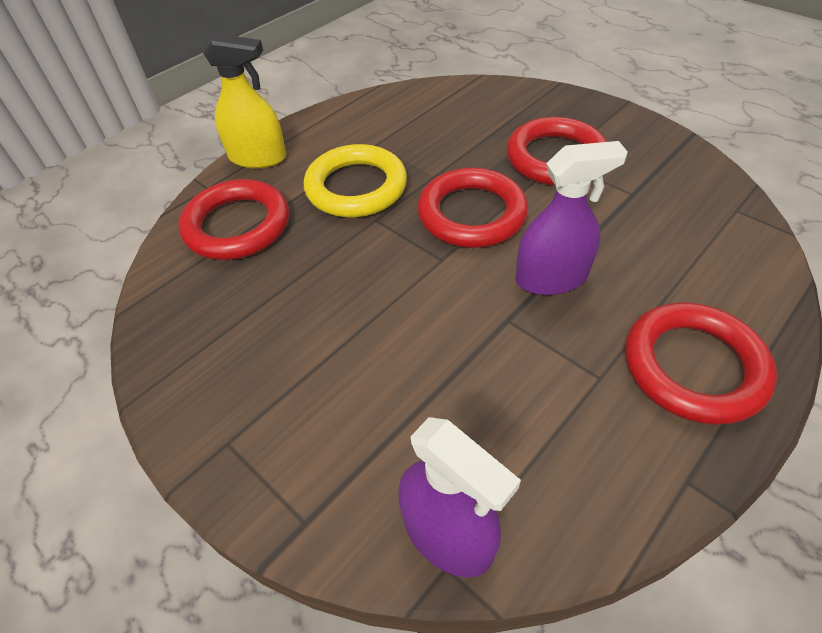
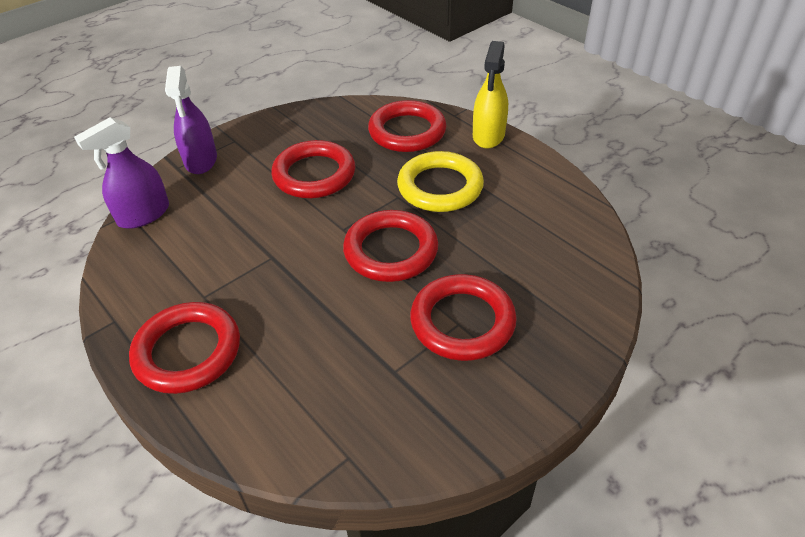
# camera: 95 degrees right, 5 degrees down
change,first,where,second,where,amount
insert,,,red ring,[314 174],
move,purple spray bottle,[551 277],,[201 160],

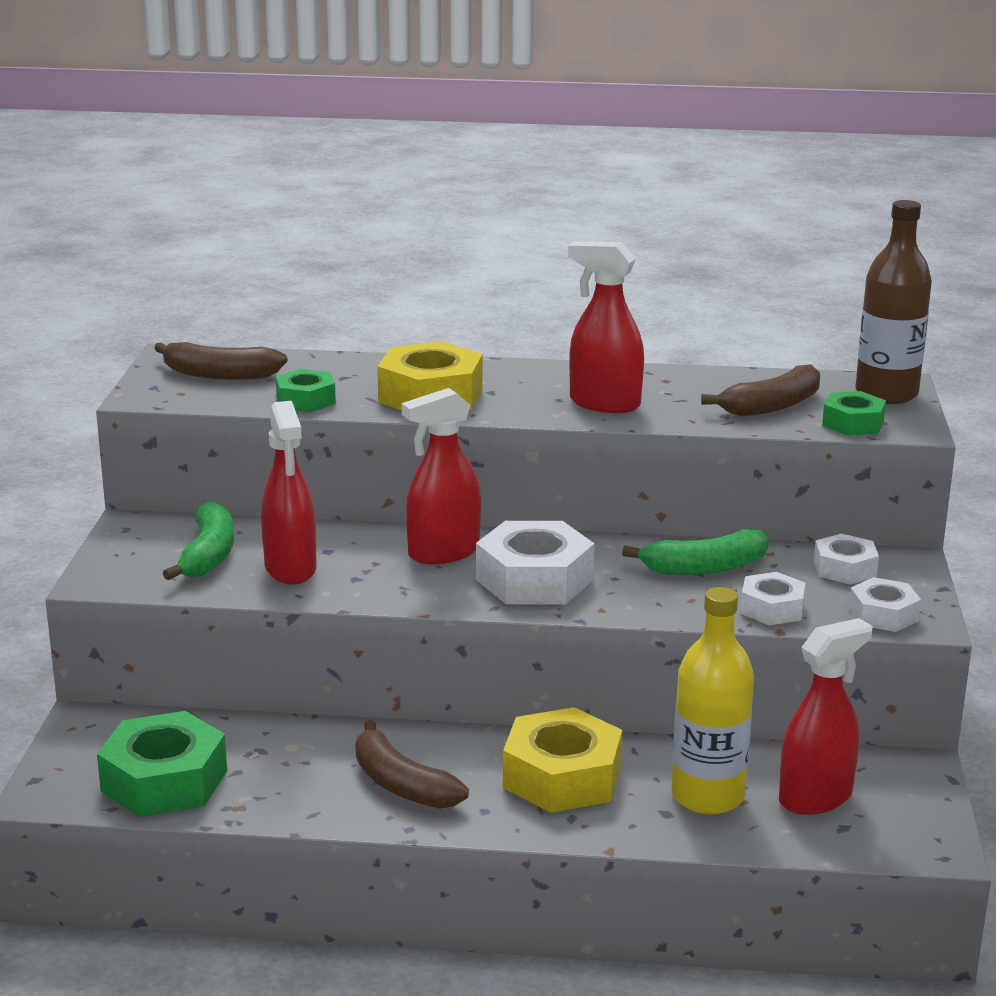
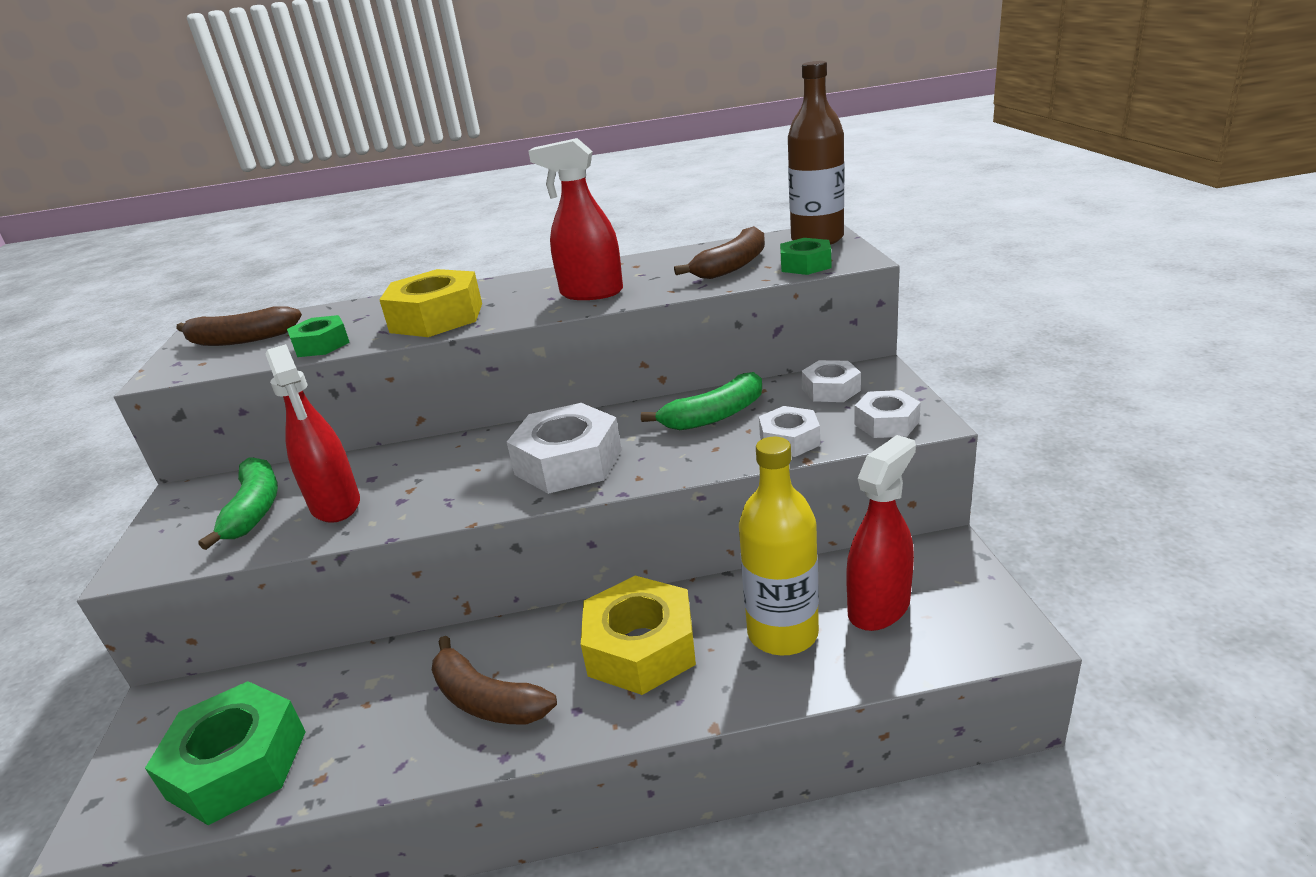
# camera: 10 degrees left, 5 degrees up
change,first,where,second,where,amount
delete,red spray bottle,[443 553],,,

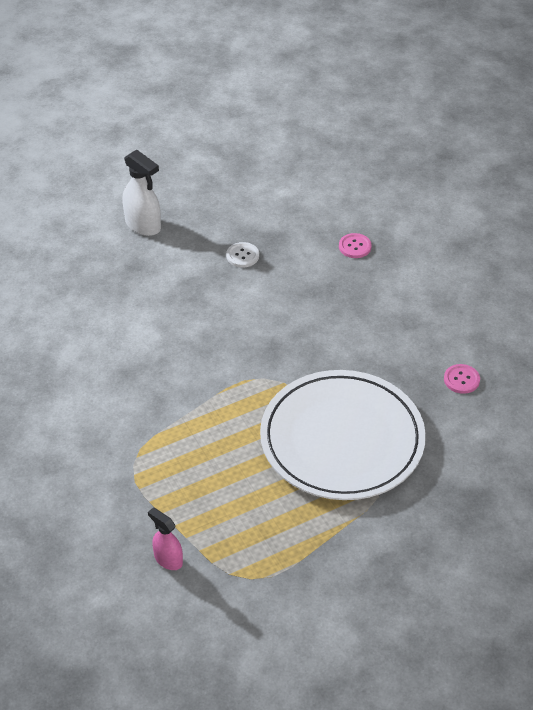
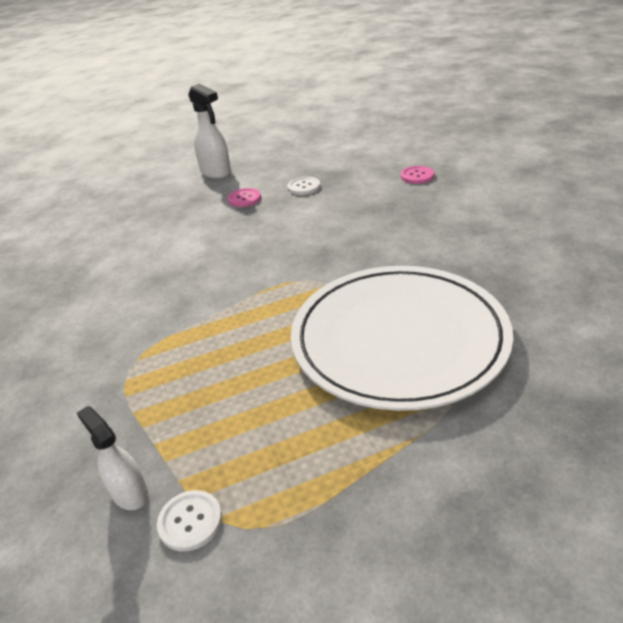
# camera: 10 degrees right, 10 degrees down
change,first,where,second,where,amount
insert,,,white button,[190 521],
move,pink button,[461 380],,[244 199],
recolor,pink spray bottle,[168 559],white spray bottle,[129 493],

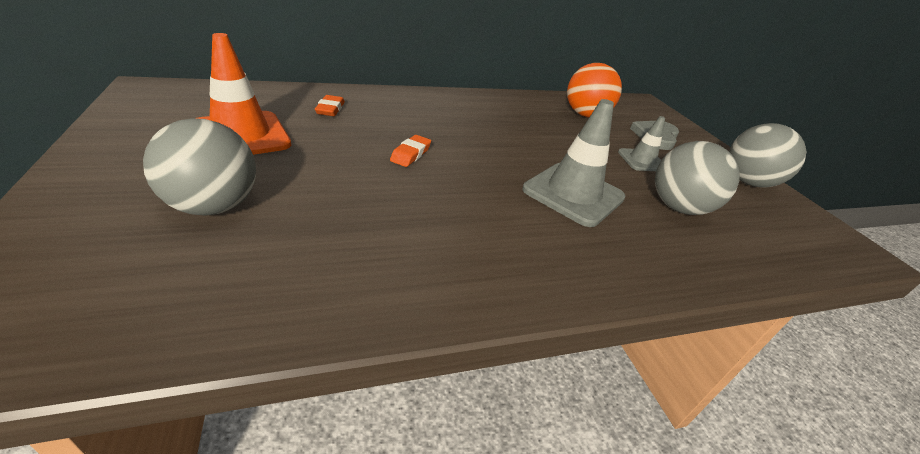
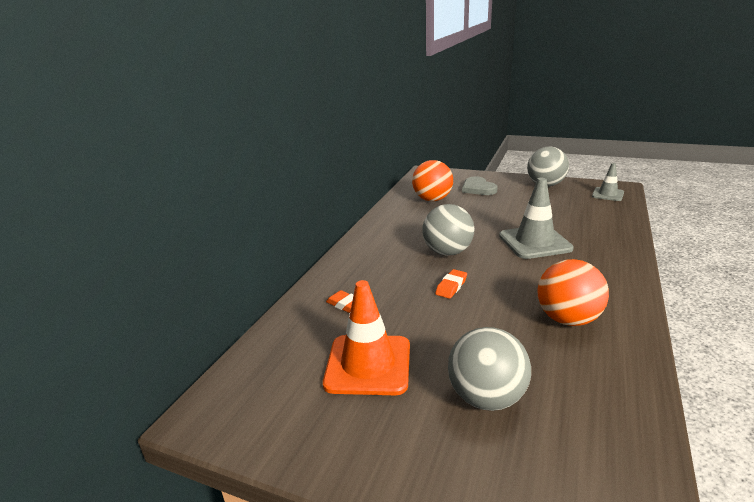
# camera: 45 degrees left, 10 degrees down
change,first,where,second,where,amount
insert,,,orange ball,[568 319],
move,grey traffic cone,[642 160],,[607 194],
move,grey ball,[678 207],,[447 252],
rotate,orange eraser,[410 154],,[451 287],60 degrees clockwise

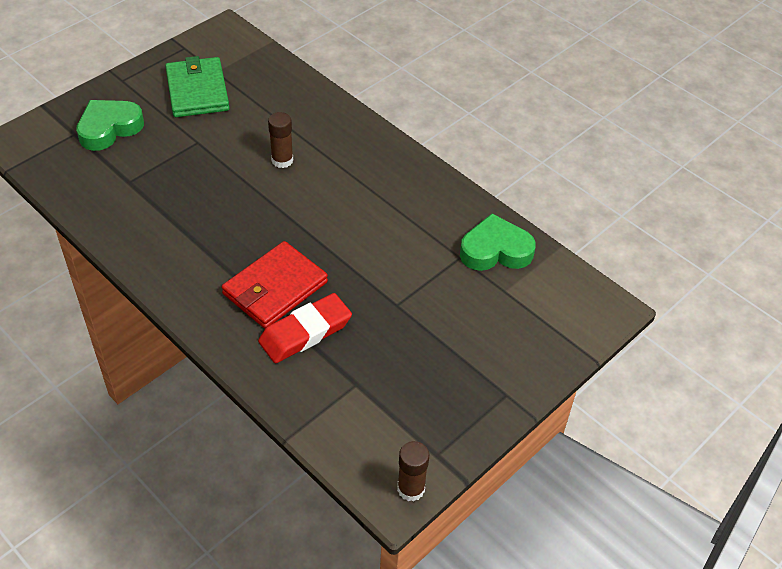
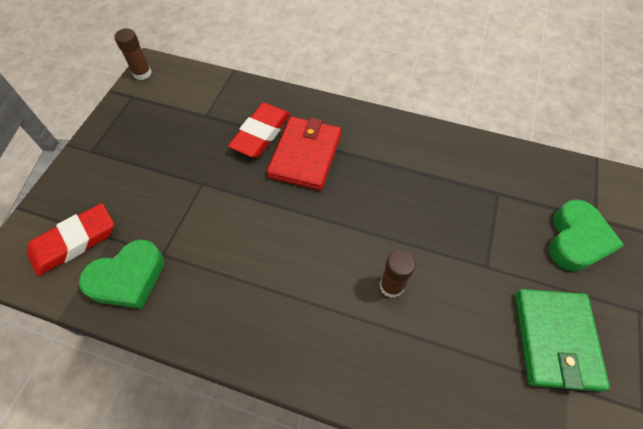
# camera: 155 degrees right, 10 degrees up
change,first,where,second,where,amount
insert,,,red eraser,[74 242],
rotate,green wallet,[197 91],,[555 340],45 degrees clockwise

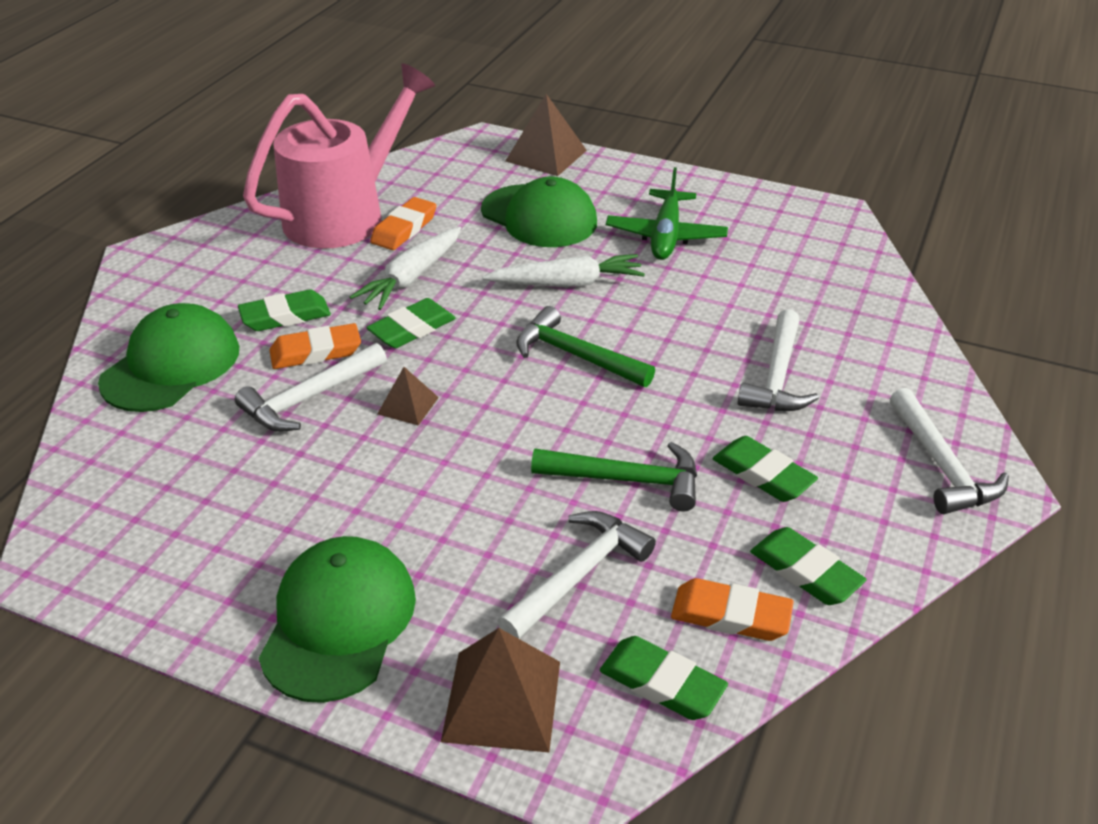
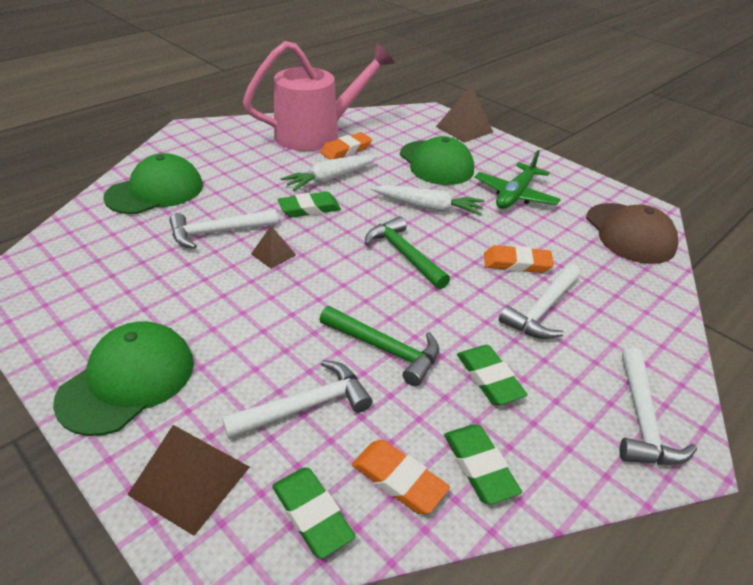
# camera: 20 degrees right, 0 degrees up
change,first,where,second,where,amount
delete,green eraser,[285 316],,,
insert,,,brown cap,[629 233],
move,orange eraser,[316 352],,[517 263],

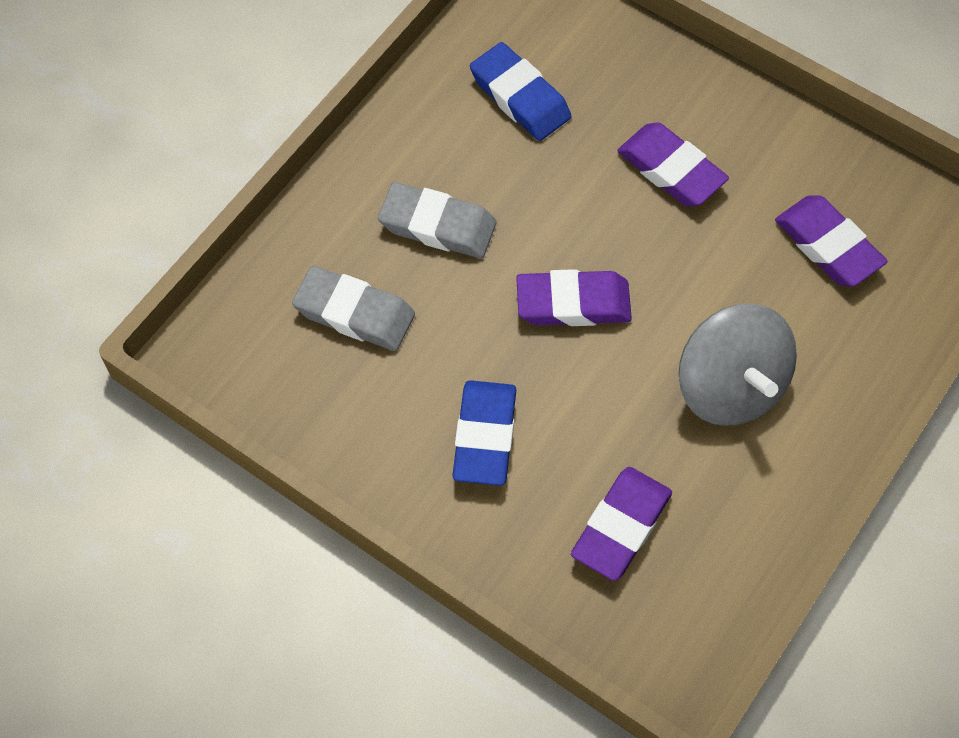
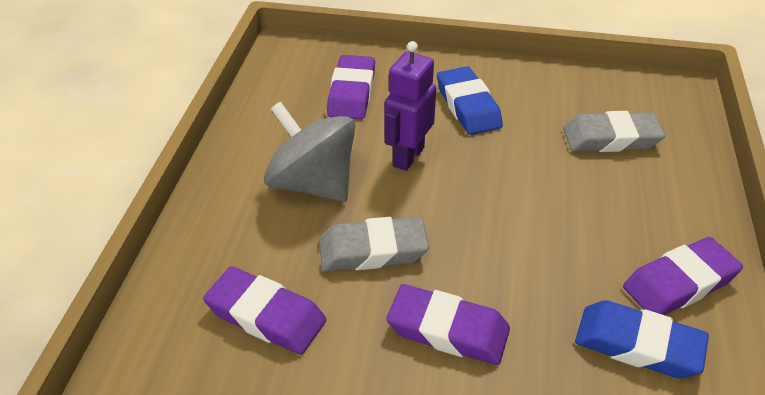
# camera: 155 degrees right, 20 degrees down
change,first,where,second,where,amount
insert,,,purple robot,[408 156],
move,grey eraser,[437 225],,[373 250],
move,purple eraser,[573 303],,[679 283],

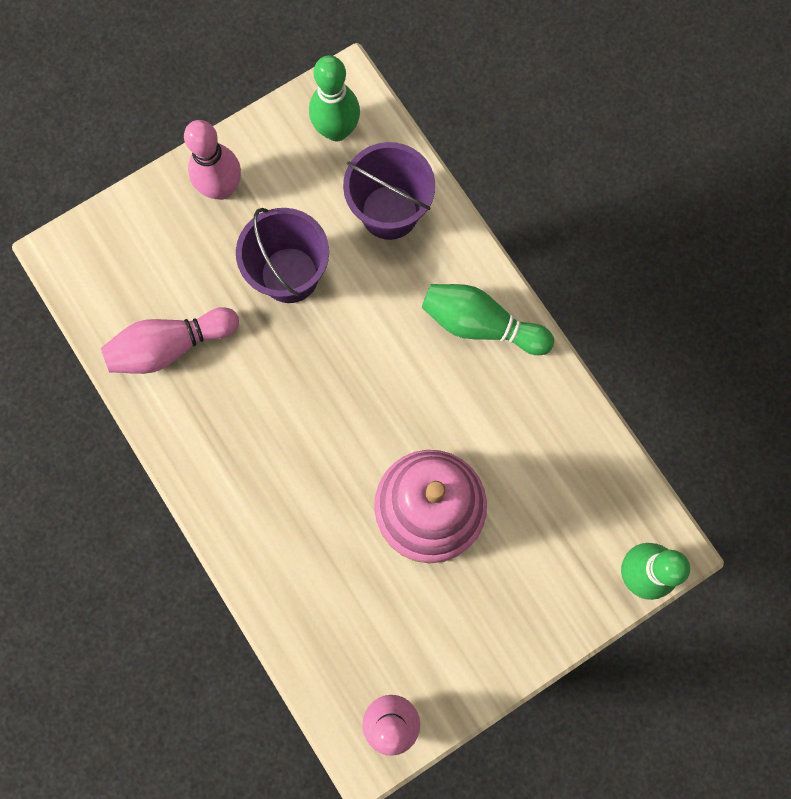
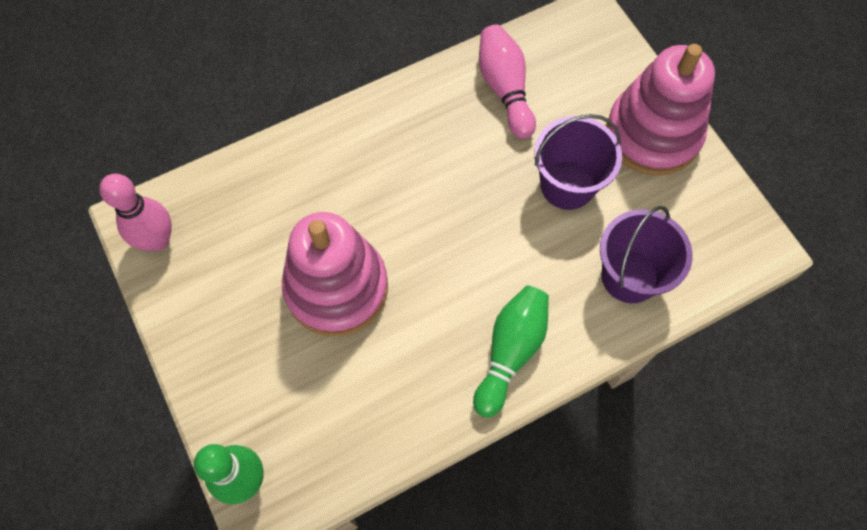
# camera: 95 degrees right, 10 degrees down
change,first,where,second,where,amount
delete,green bowling pin,[336 130],,,
replace,pink bowling pin,[221 188],pink stacking toy,[652 134],

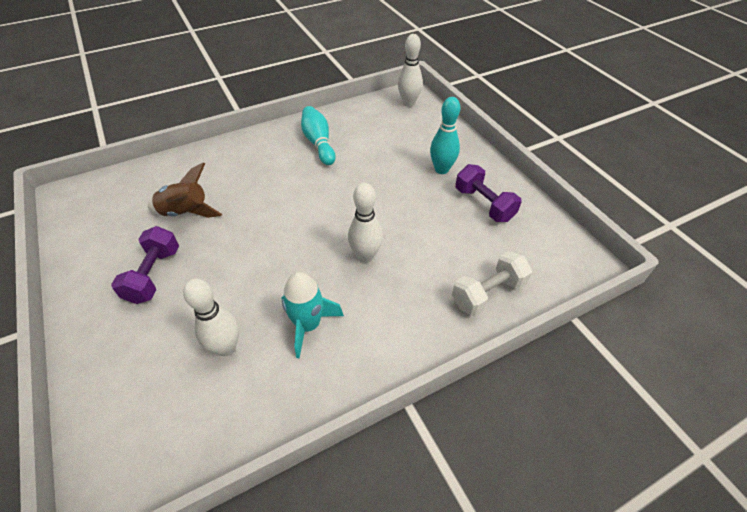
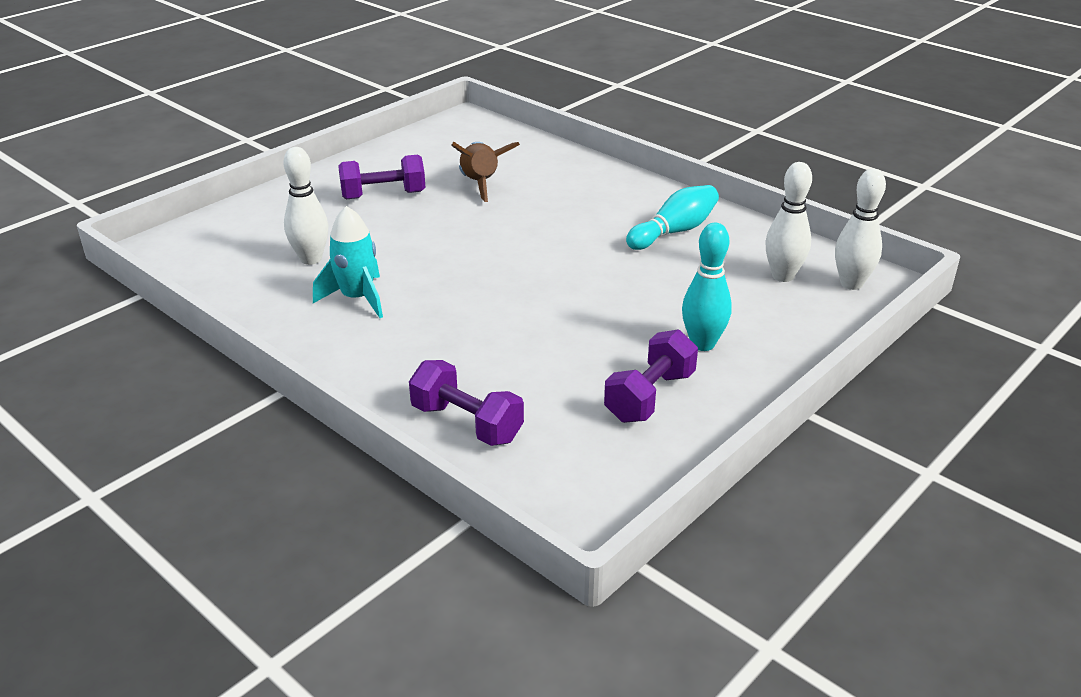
# camera: 70 degrees right, 15 degrees down
change,first,where,second,where,amount
move,white bowling pin,[365 256],,[782 276],
recolor,white dumbbell,[488 293],purple dumbbell,[467 423],

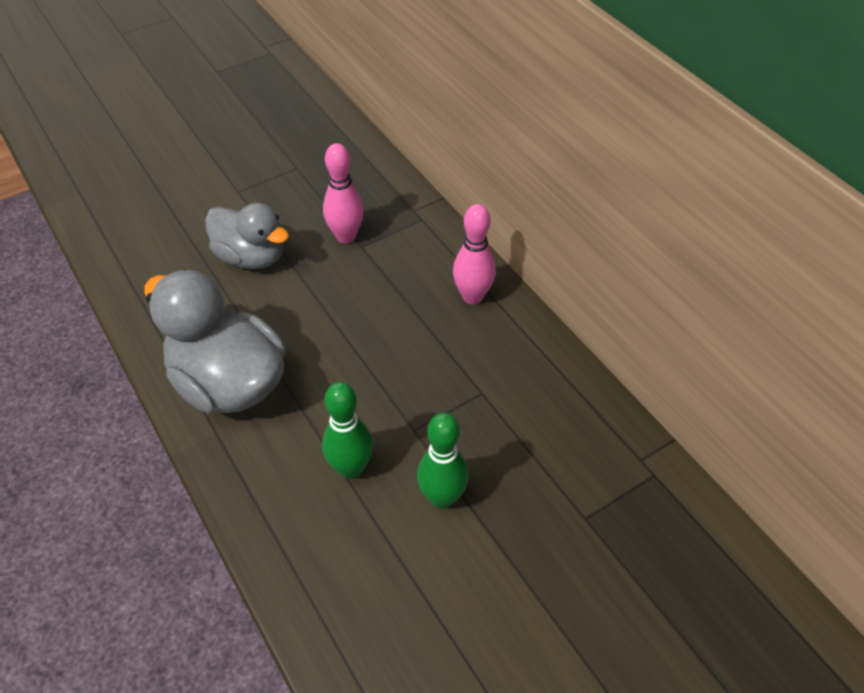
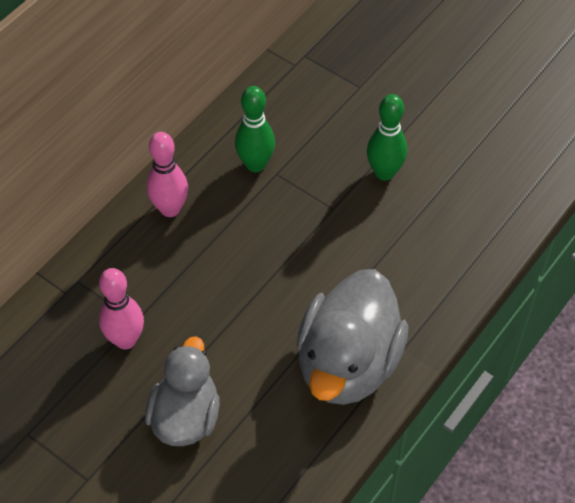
# camera: 110 degrees left, 5 degrees up
change,first,where,second,where,amount
move,green bowling pin,[350 468],,[255 164],

